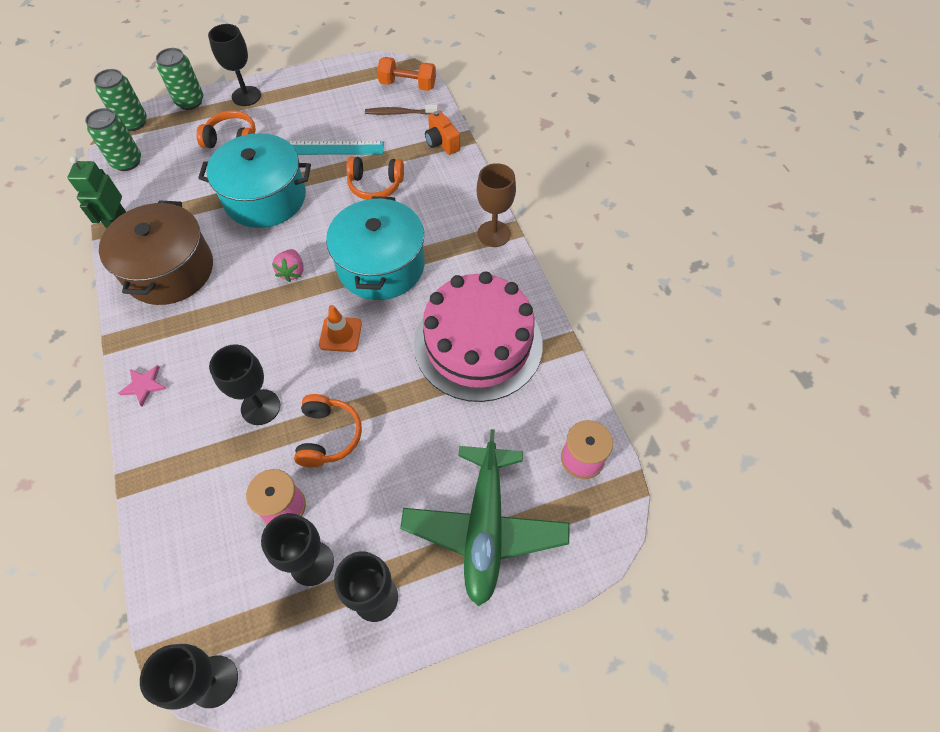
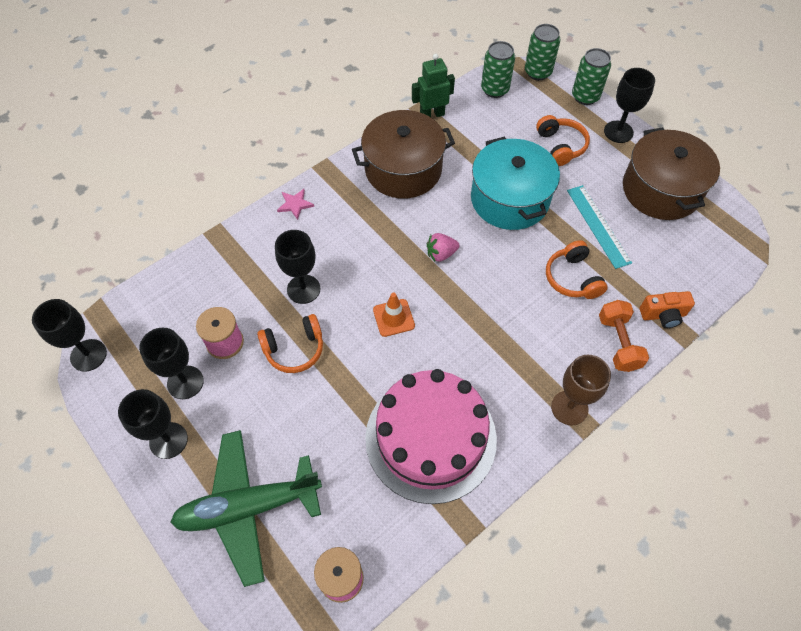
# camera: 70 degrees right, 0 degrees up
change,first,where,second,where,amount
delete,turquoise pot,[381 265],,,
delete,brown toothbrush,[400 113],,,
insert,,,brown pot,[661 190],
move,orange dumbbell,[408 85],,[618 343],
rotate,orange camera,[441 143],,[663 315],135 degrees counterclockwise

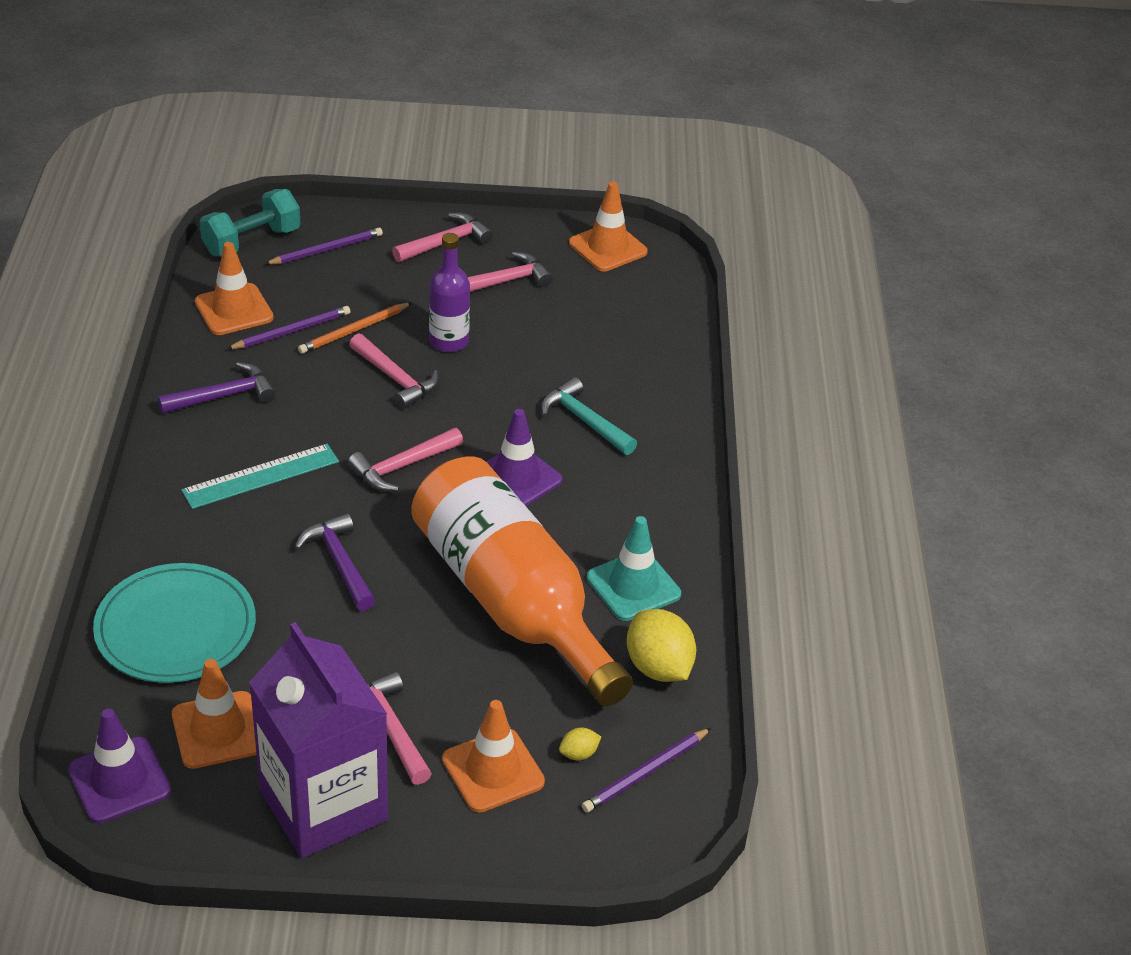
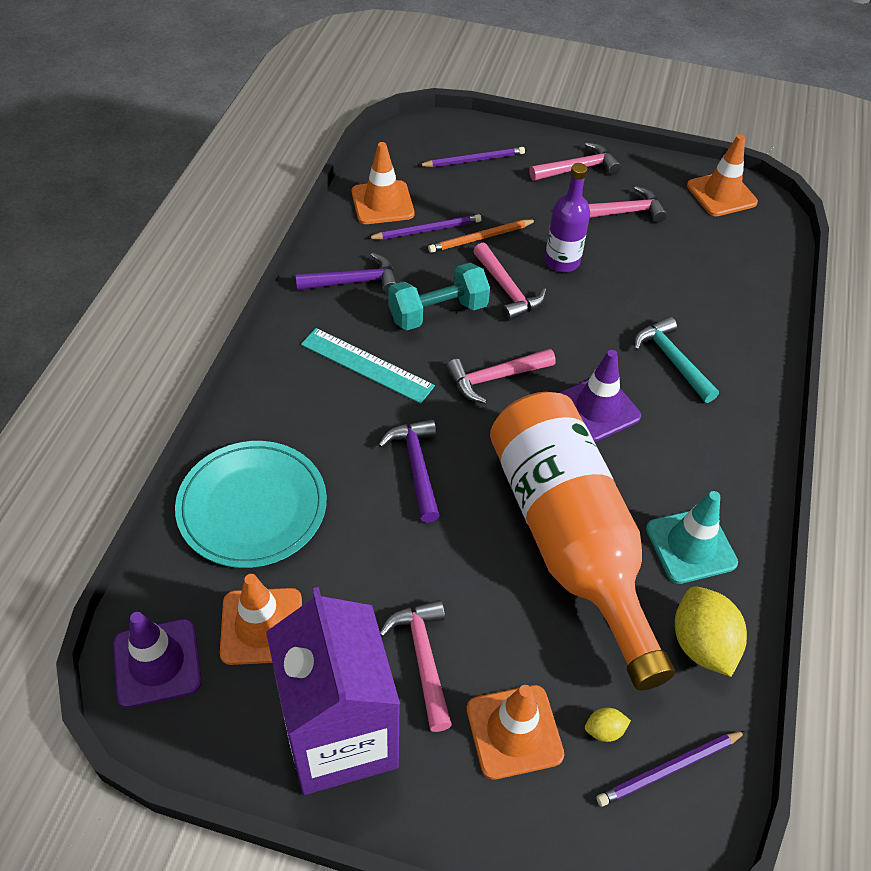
# camera: 15 degrees right, 10 degrees up
change,first,where,second,where,amount
move,turquoise dumbbell,[252 242],,[438 312],
rotate,turquoise ruler,[261 476],,[367 365],45 degrees clockwise

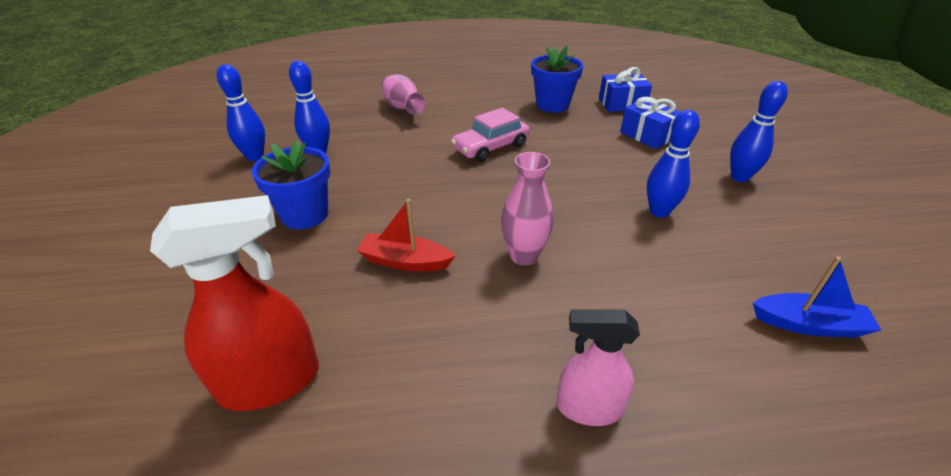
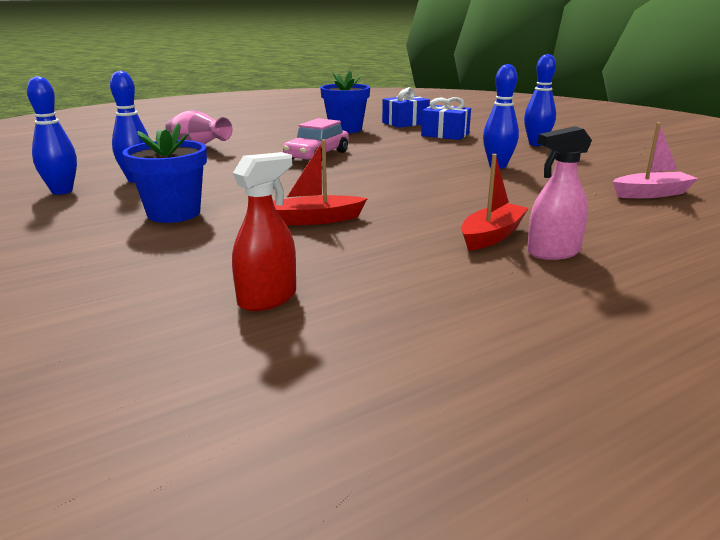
# camera: 25 degrees left, 15 degrees down
change,first,where,second,where,amount
delete,pink vase,[524 256],,,
insert,,,red boat,[491 236],
recolor,blue boat,[808 324],pink boat,[651 194],
resize,red spray bottle,[270 381],,[268 298],x0.63

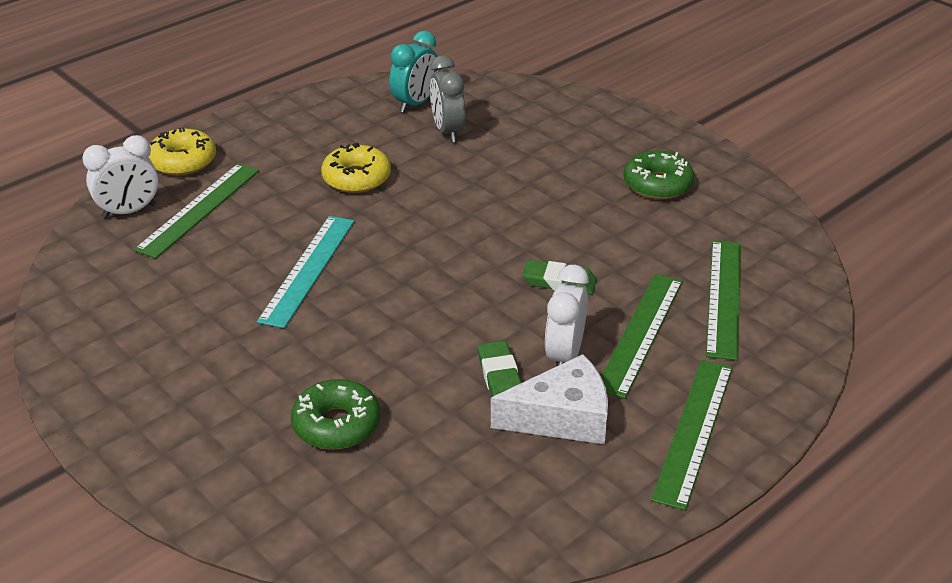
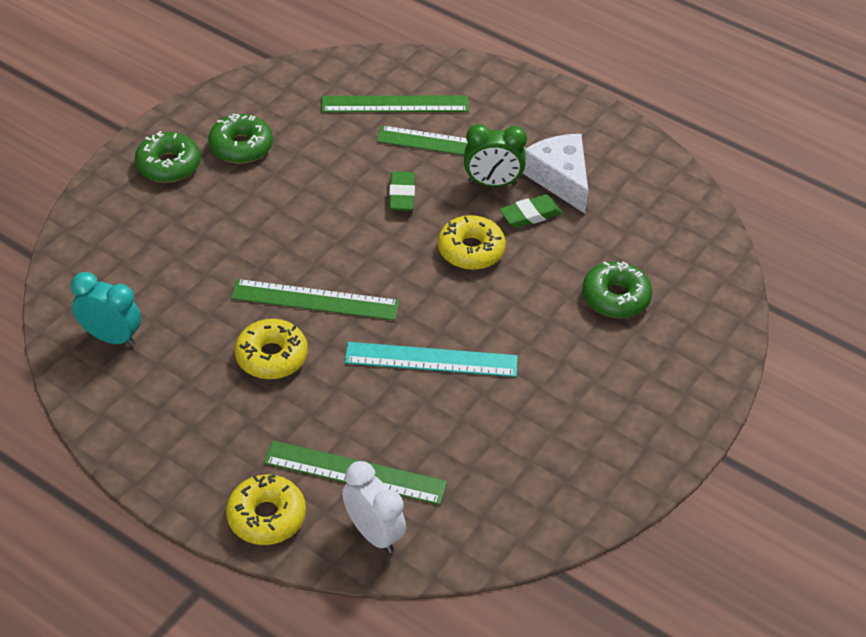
# camera: 105 degrees left, 10 degrees up
change,first,where,second,where,amount
delete,grey clock,[448 131],,,
insert,,,green donut,[168 165],
insert,,,yellow donut,[471 250],
move,green ruler,[693 431],,[315 300],
recolor,white clock,[564 355],green clock,[492 183],

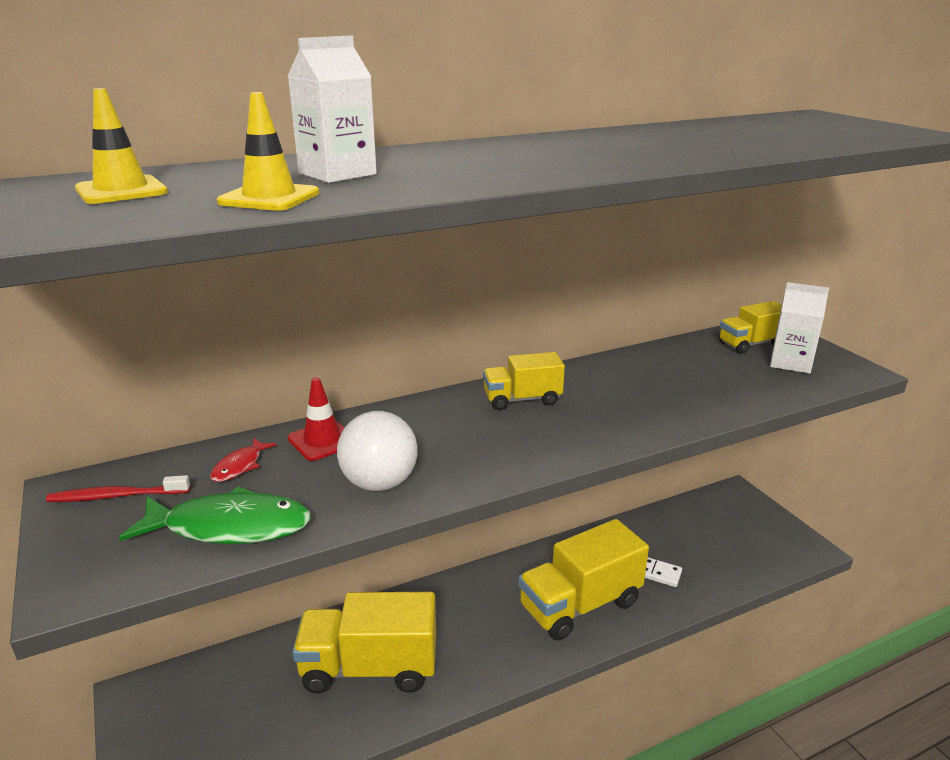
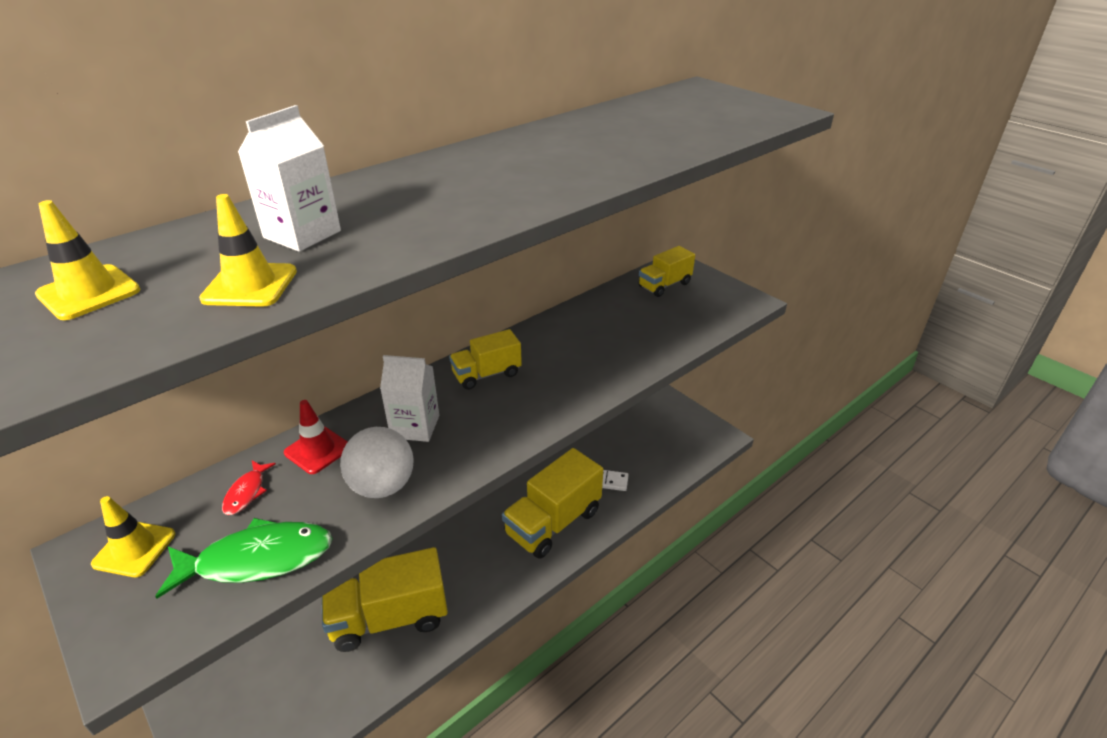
# camera: 15 degrees left, 10 degrees up
change,first,where,second,where,amount
move,white carton,[790 362],,[415 426],
replace,red toothbrush,[116 496],yellow traffic cone,[134 549],

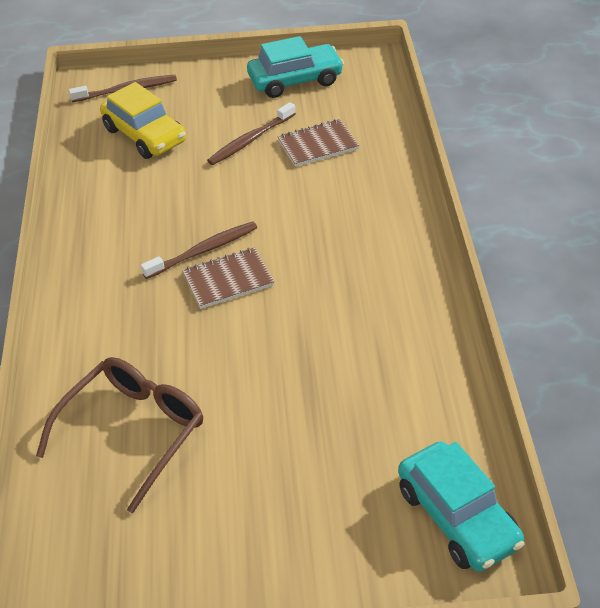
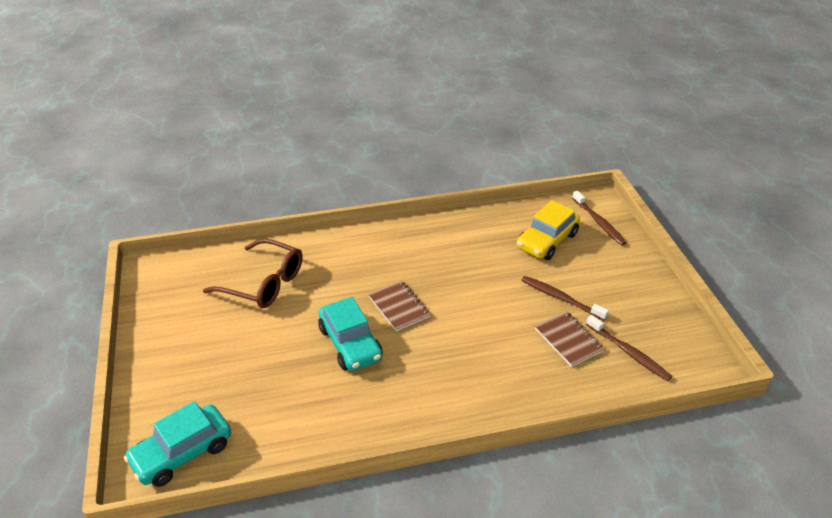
# camera: 80 degrees right, 5 degrees down
change,first,where,second,where,amount
move,brown toothbrush,[204 250],,[629 353],
move,turquoise car,[295 80],,[350 344],

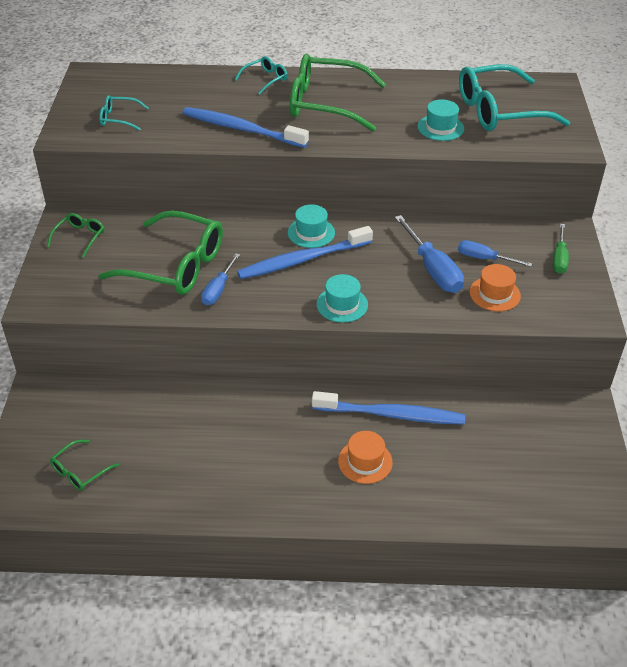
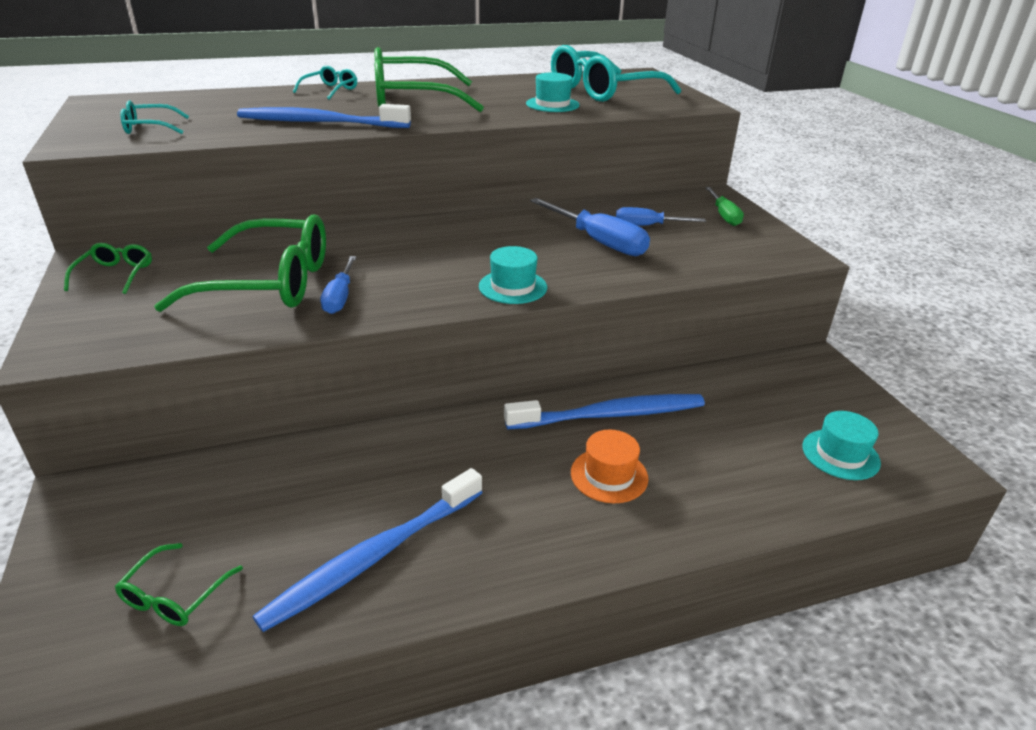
# camera: 20 degrees left, 10 degrees down
change,first,where,second,where,amount
delete,orange hat,[494 294],,,
move,blue toothbrush,[302 260],,[373 557],
move,turquoise hat,[311 233],,[840 454],

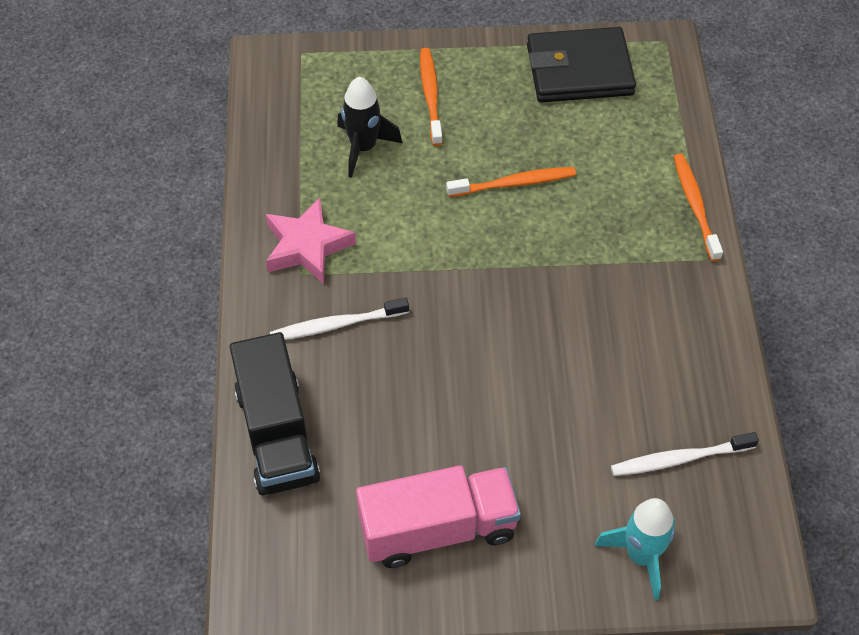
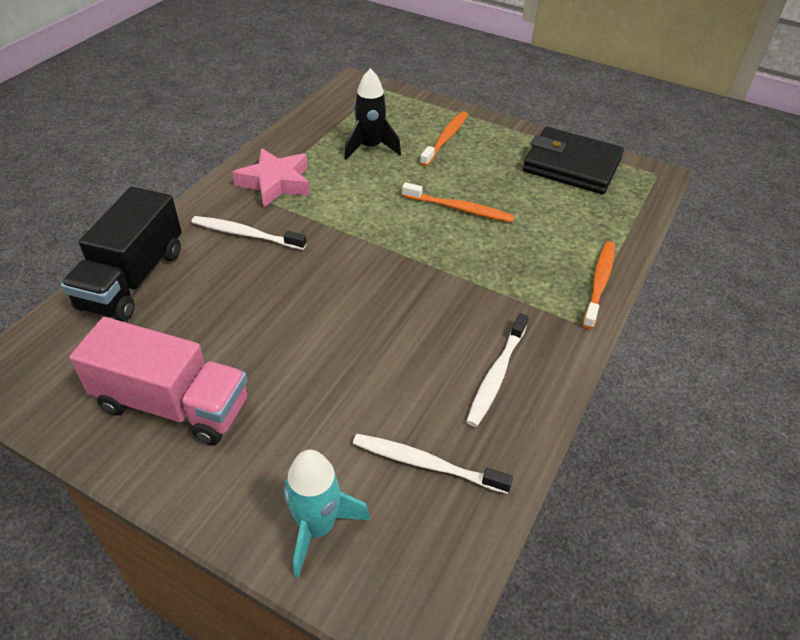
# camera: 30 degrees right, 10 degrees down
change,first,where,second,where,amount
insert,,,white toothbrush,[496 375],

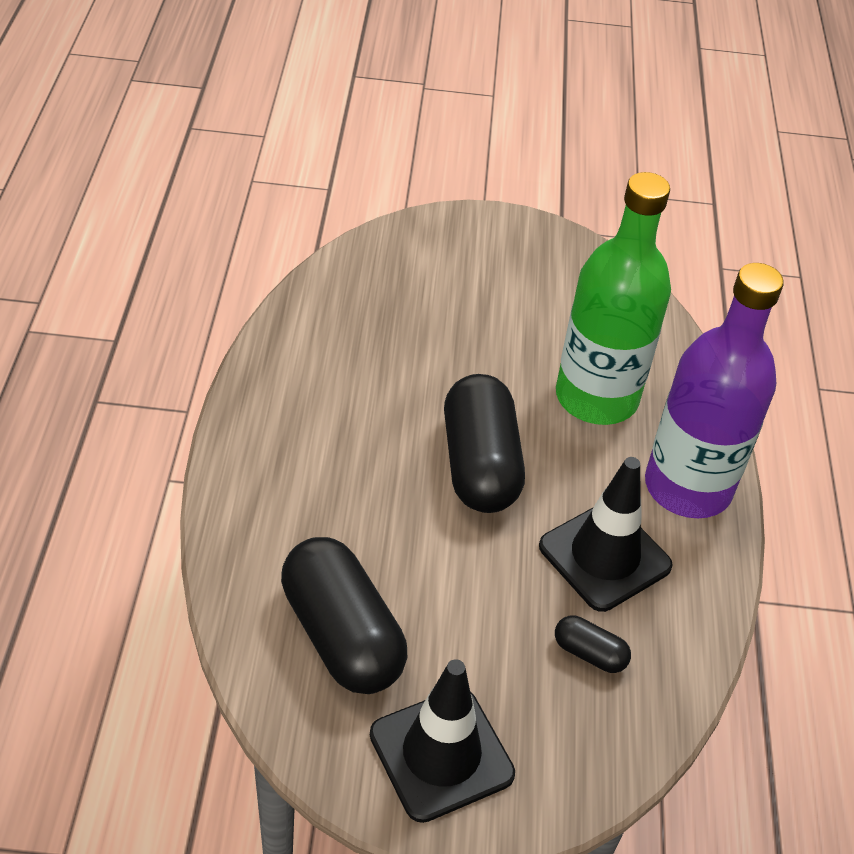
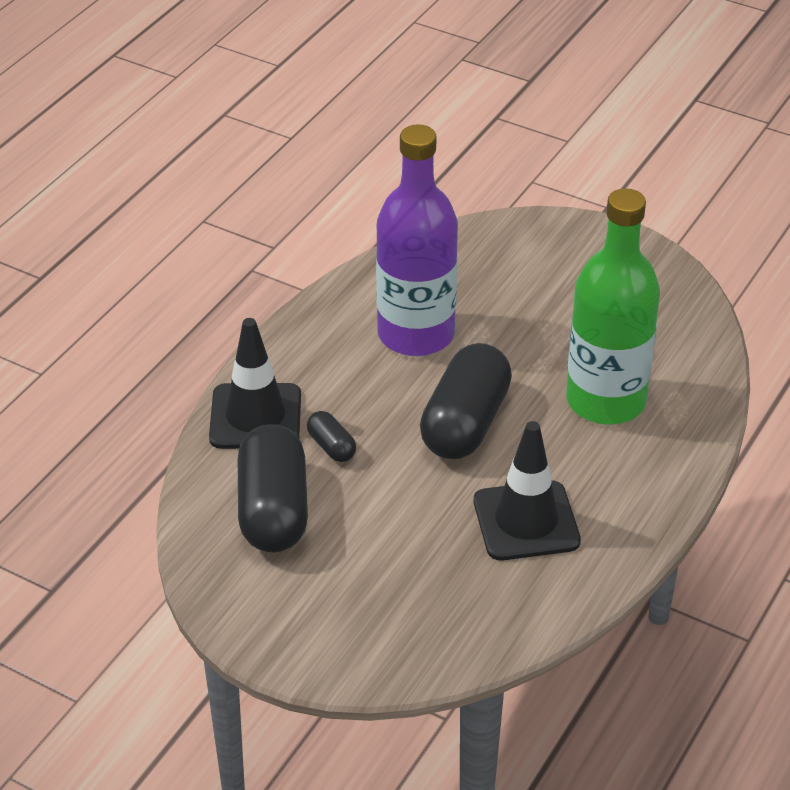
# camera: 30 degrees right, 5 degrees down
change,first,where,second,where,amount
move,black traffic cone,[441 754],,[255 417],
move,black capsule,[589 653],,[331 447],
move,purple bottle,[687 487],,[416 334],

